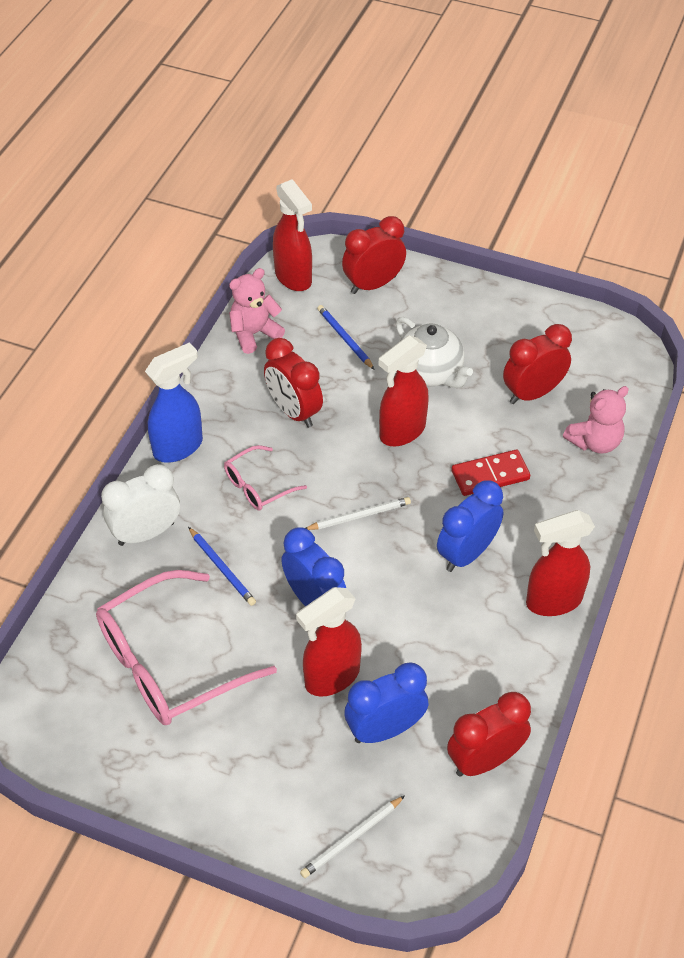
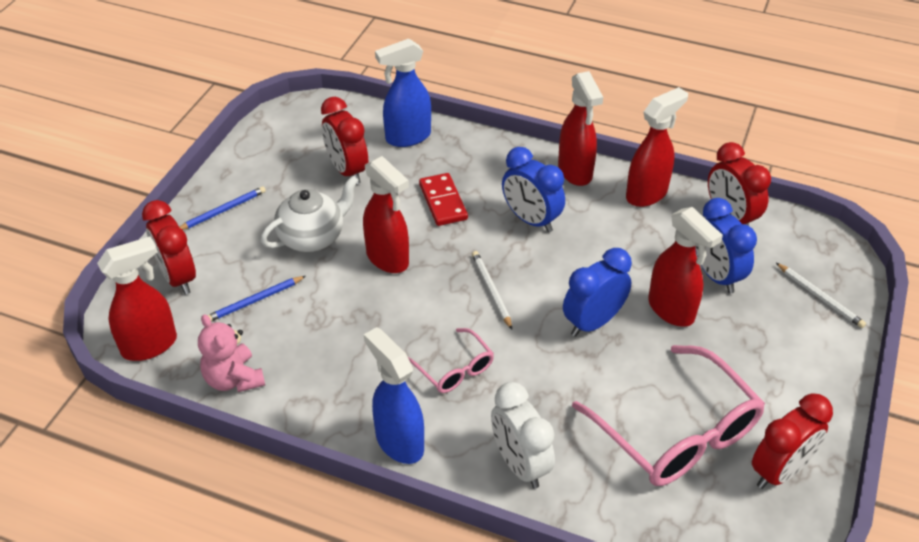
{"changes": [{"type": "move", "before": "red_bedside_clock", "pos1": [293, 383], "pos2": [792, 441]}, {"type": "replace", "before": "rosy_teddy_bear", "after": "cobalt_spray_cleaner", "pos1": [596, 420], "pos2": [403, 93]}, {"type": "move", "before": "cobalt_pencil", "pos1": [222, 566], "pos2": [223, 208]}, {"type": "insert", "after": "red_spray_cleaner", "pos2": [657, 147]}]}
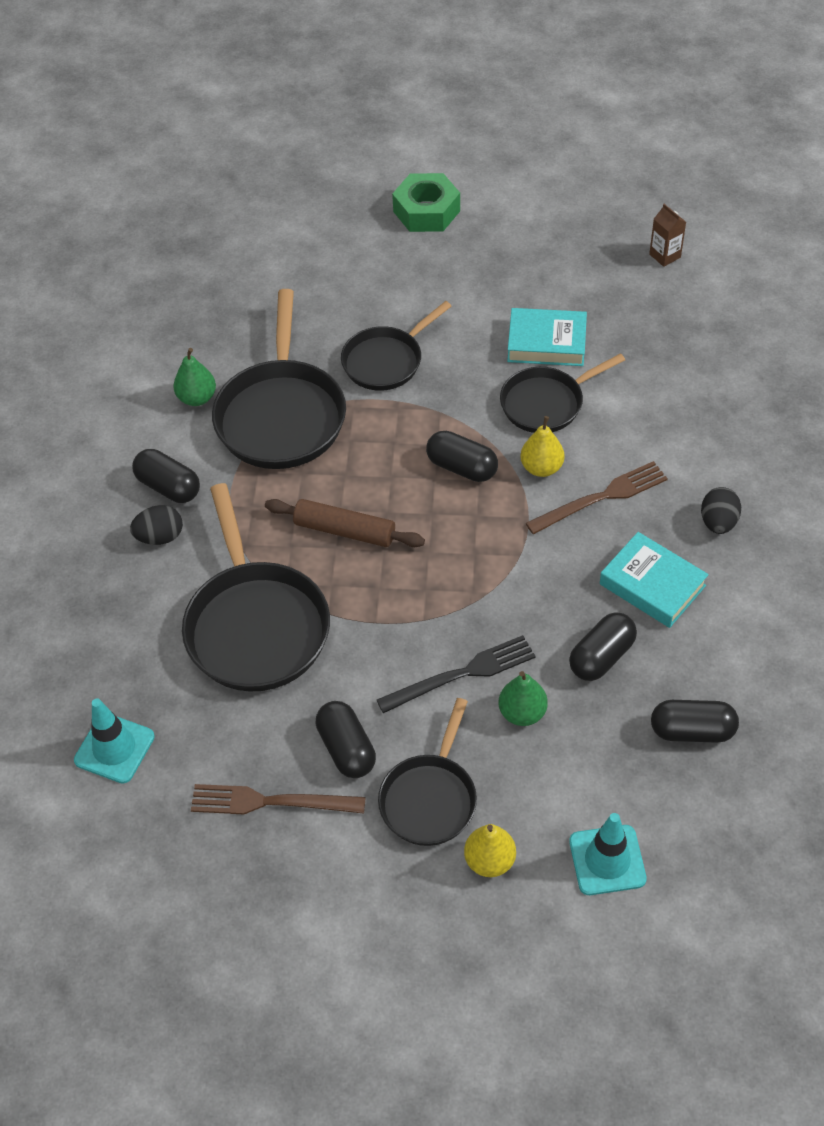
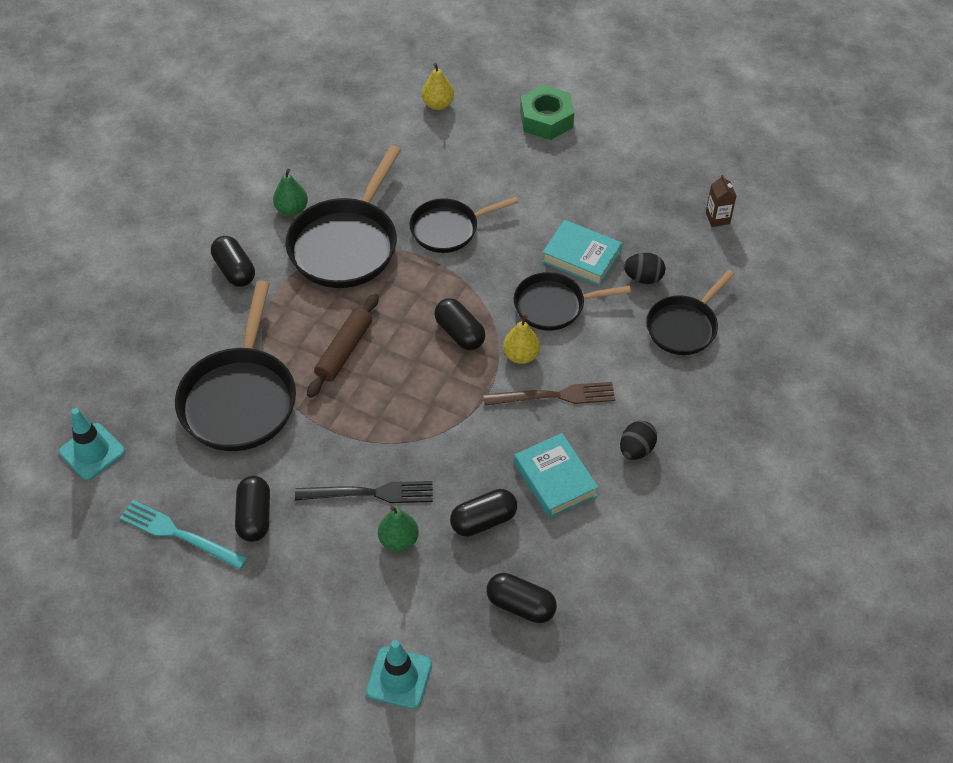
{"changes": [{"type": "rotate", "before": "brown_pastry_roller", "pos1": [345, 523], "pos2": [343, 346], "turn": 75}, {"type": "move", "before": "black_toy_egg", "pos1": [156, 525], "pos2": [644, 268]}, {"type": "move", "before": "black_skillet", "pos1": [427, 772], "pos2": [690, 312]}, {"type": "recolor", "before": "brown_dinner_fork", "after": "aqua_dinner_fork", "pos1": [278, 799], "pos2": [184, 535]}, {"type": "move", "before": "golden_pear_fruit", "pos1": [490, 850], "pos2": [438, 86]}]}
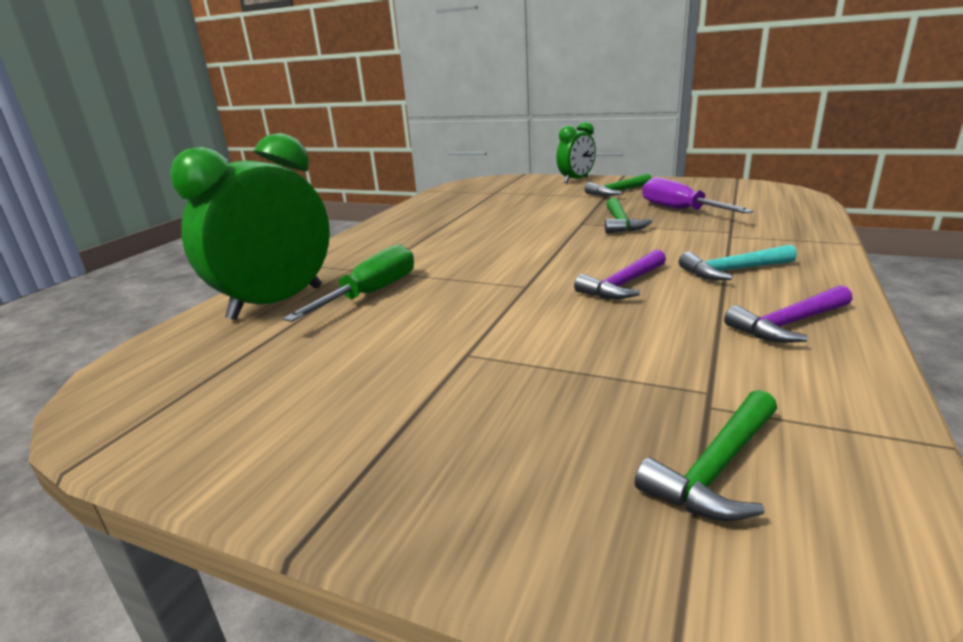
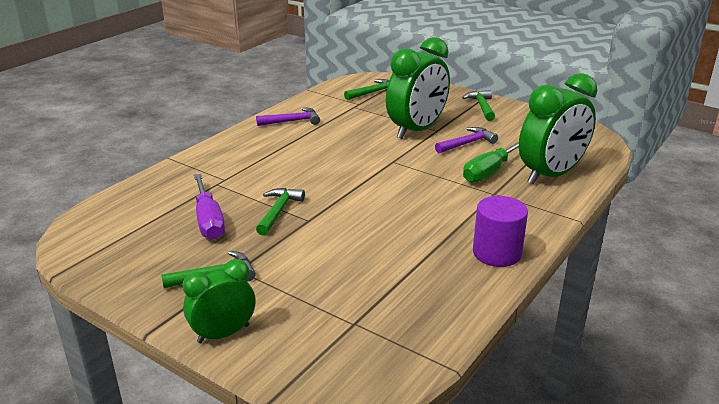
{"changes": [{"type": "delete", "before": "aqua_claw_hammer", "pos1": [738, 262]}, {"type": "move", "before": "purple_claw_hammer", "pos1": [620, 274], "pos2": [466, 140]}, {"type": "insert", "after": "green_bedside_clock", "pos2": [418, 88]}, {"type": "insert", "after": "green_claw_hammer", "pos2": [478, 105]}, {"type": "insert", "after": "purple_cylinder_shape", "pos2": [500, 231]}]}
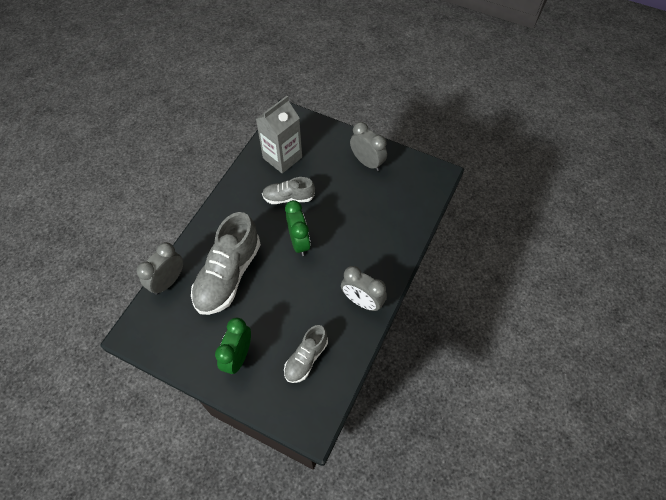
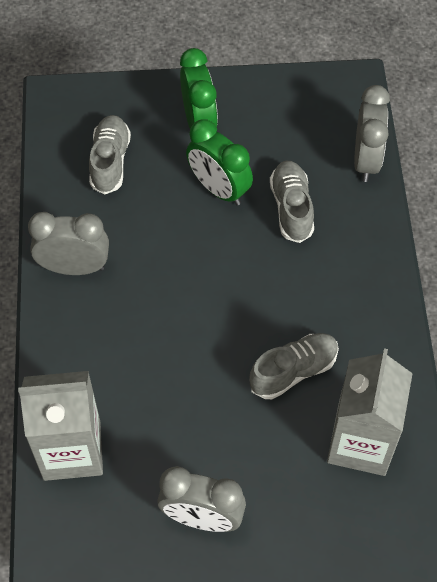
{"changes": [{"type": "move", "before": "green_bedside_clock", "pos1": [297, 228], "pos2": [219, 162]}, {"type": "resize", "before": "gray_lace-up_shoe", "pos1": [226, 263], "pos2": [292, 201], "scale": 0.56}, {"type": "insert", "after": "gray_juice_carton", "pos2": [60, 426]}]}
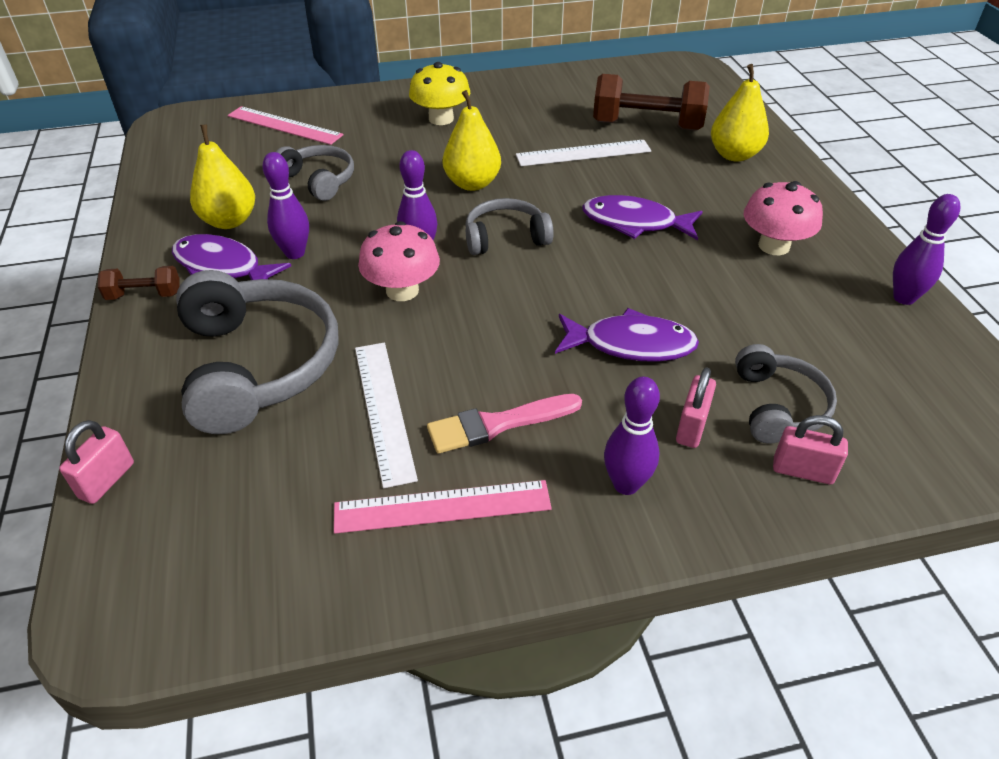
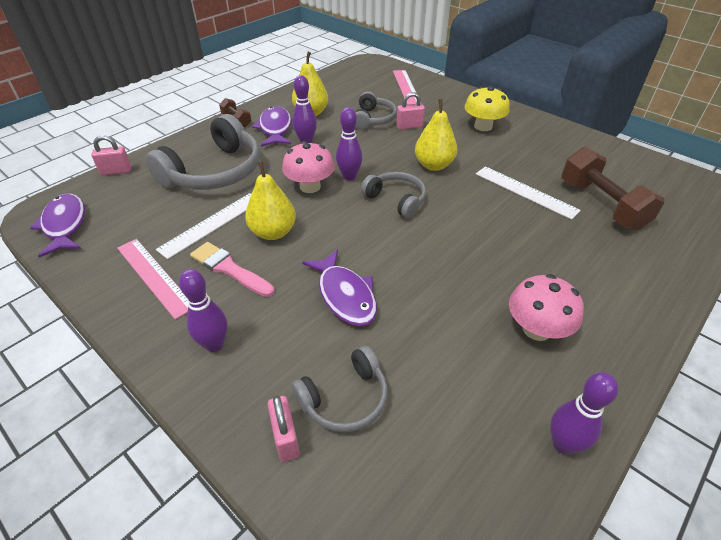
{"changes": [{"type": "move", "before": "golden_pear_fruit", "pos1": [740, 113], "pos2": [270, 200]}, {"type": "move", "before": "purple_fish_figure", "pos1": [642, 217], "pos2": [57, 225]}, {"type": "move", "before": "rosy_small_lock", "pos1": [696, 407], "pos2": [410, 111]}]}
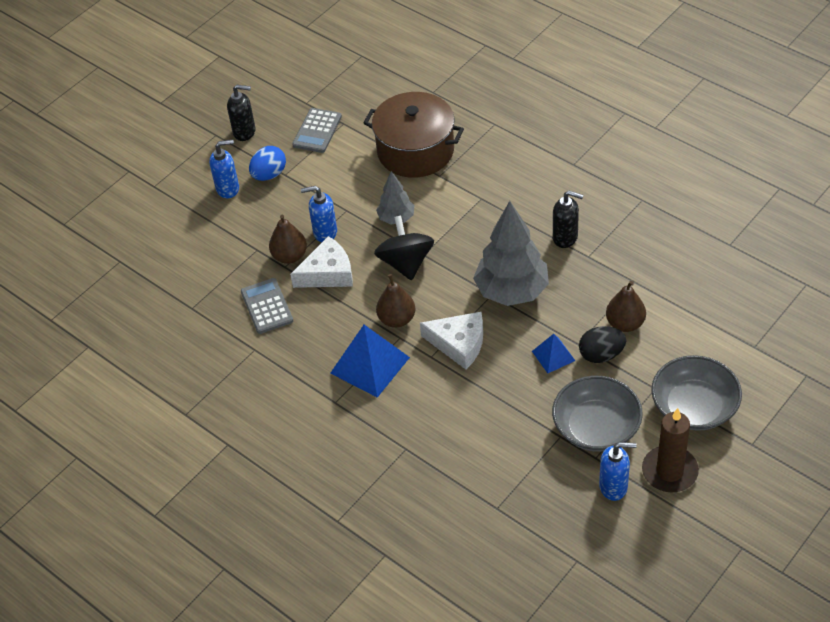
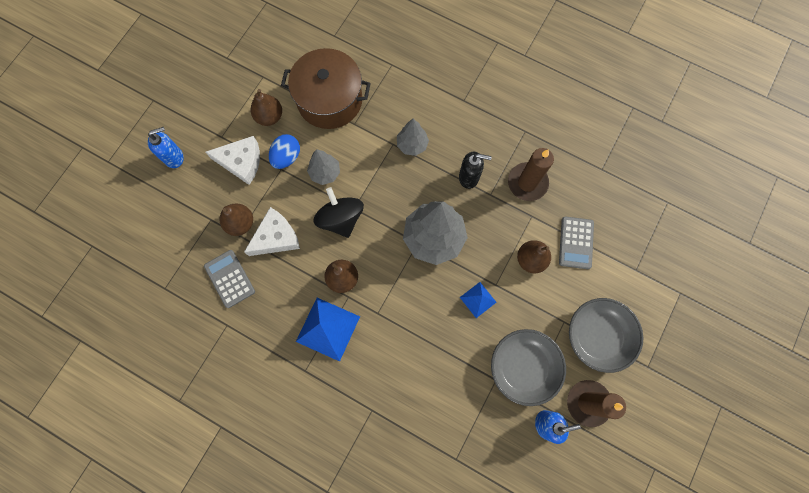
{"changes": [{"type": "delete", "before": "black_pump_bottle", "pos1": [241, 113]}, {"type": "move", "before": "gray_pocket_calculator", "pos1": [317, 130], "pos2": [576, 242]}, {"type": "move", "before": "cobalt_toy_egg", "pos1": [267, 163], "pos2": [284, 151]}, {"type": "delete", "before": "cobalt_pump_bottle", "pos1": [319, 214]}, {"type": "move", "before": "pure_white_piece_of_cheese", "pos1": [451, 341], "pos2": [232, 160]}, {"type": "delete", "before": "black_toy_egg", "pos1": [602, 344]}, {"type": "insert", "after": "brown_pear_fruit", "pos2": [266, 107]}, {"type": "insert", "after": "gray_fir_tree", "pos2": [413, 137]}, {"type": "insert", "after": "brown_wax_candle", "pos2": [531, 174]}]}
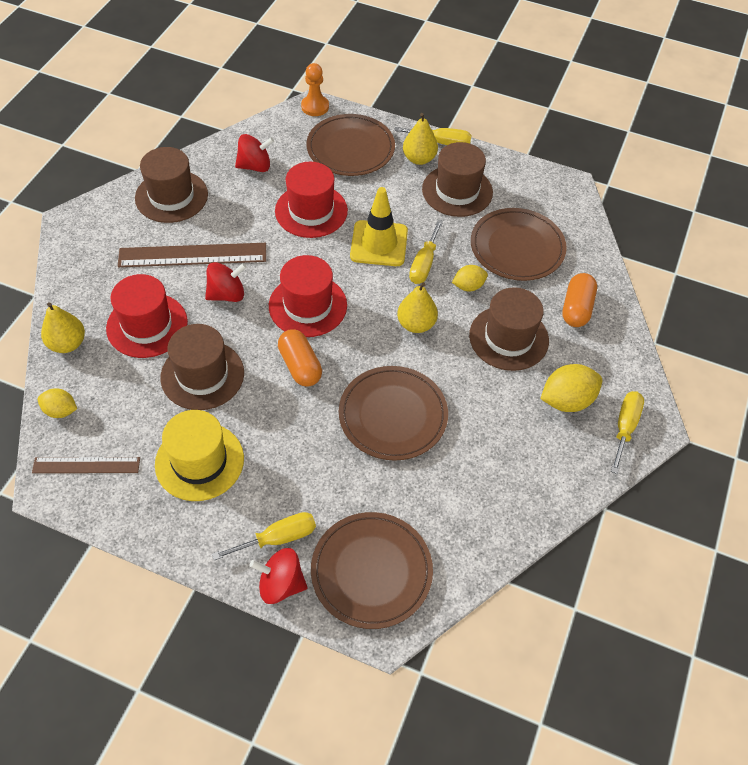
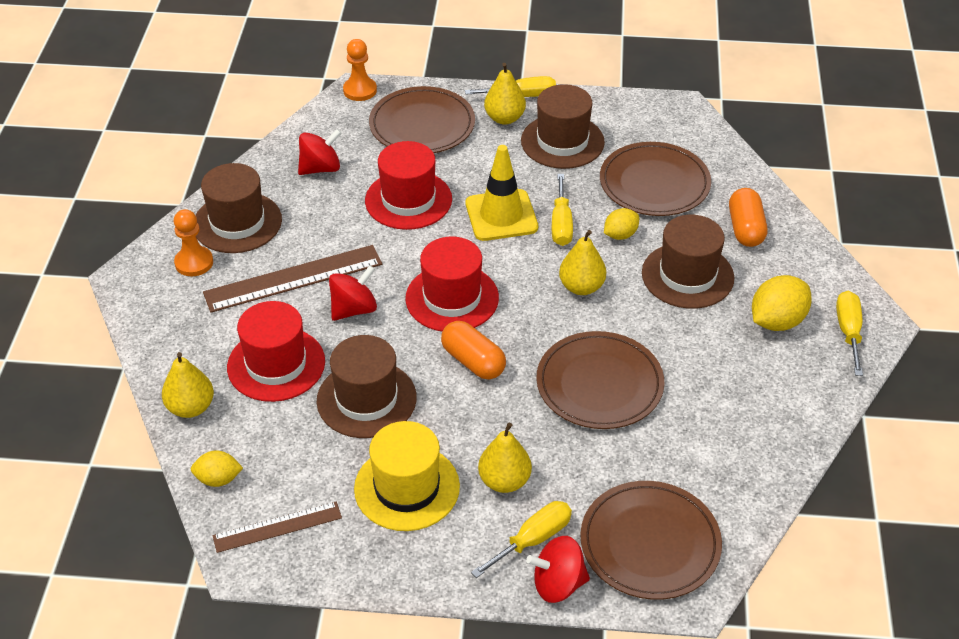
{"changes": [{"type": "insert", "after": "orange_pawn", "pos2": [193, 242]}, {"type": "insert", "after": "golden_pear_fruit", "pos2": [505, 458]}]}
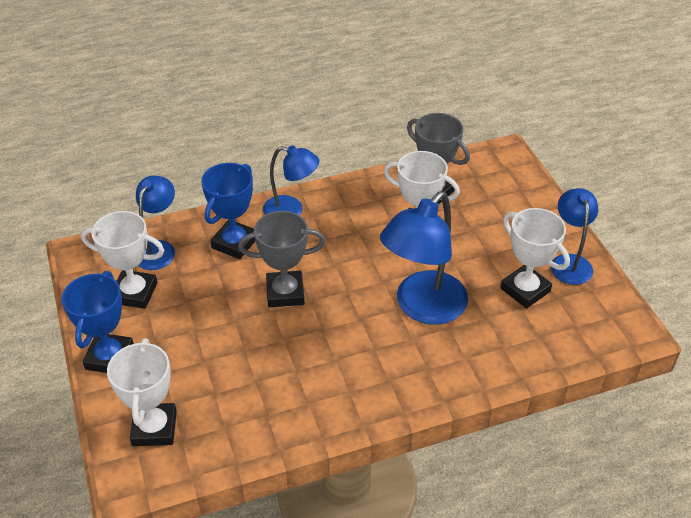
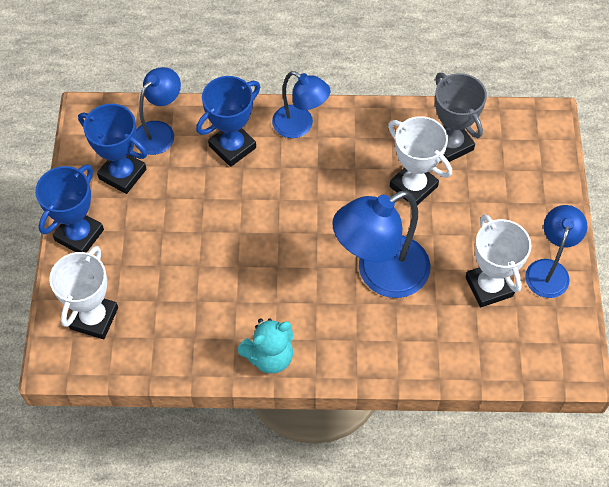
{"changes": [{"type": "recolor", "before": "pure_white_trophy", "after": "cobalt_trophy", "pos1": [122, 260], "pos2": [112, 149]}, {"type": "delete", "before": "gray_trophy", "pos1": [281, 259]}, {"type": "insert", "after": "aqua_teddy_bear", "pos2": [265, 346]}]}
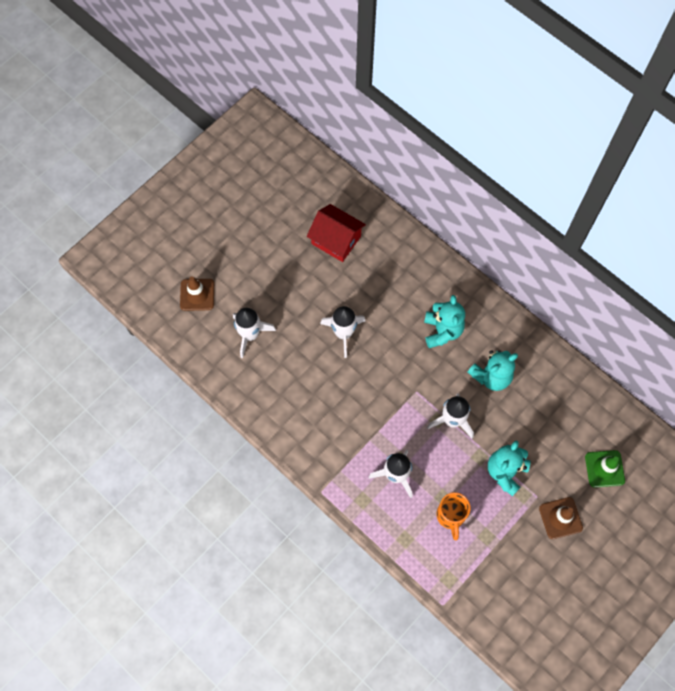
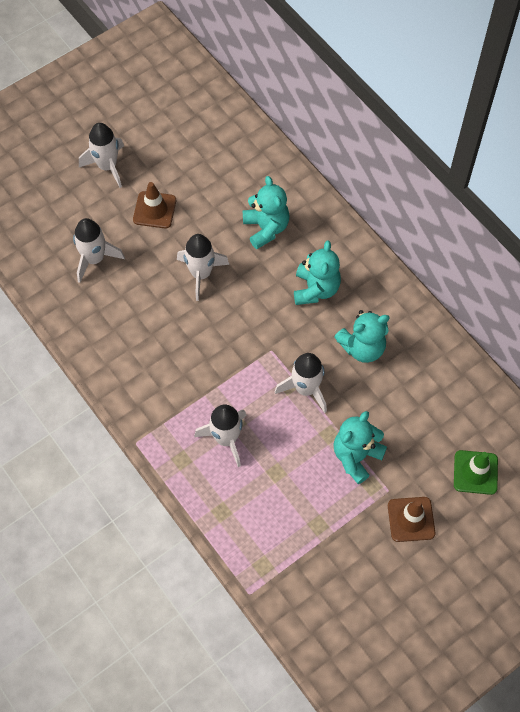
{"changes": [{"type": "delete", "before": "red_toy_house", "pos1": [336, 233]}, {"type": "move", "before": "brown_safety_cone", "pos1": [197, 293], "pos2": [154, 205]}, {"type": "delete", "before": "orange_tea_mug", "pos1": [453, 516]}, {"type": "insert", "after": "pure_white_rocket", "pos2": [101, 155]}, {"type": "insert", "after": "aqua_teddy_bear", "pos2": [266, 212]}]}
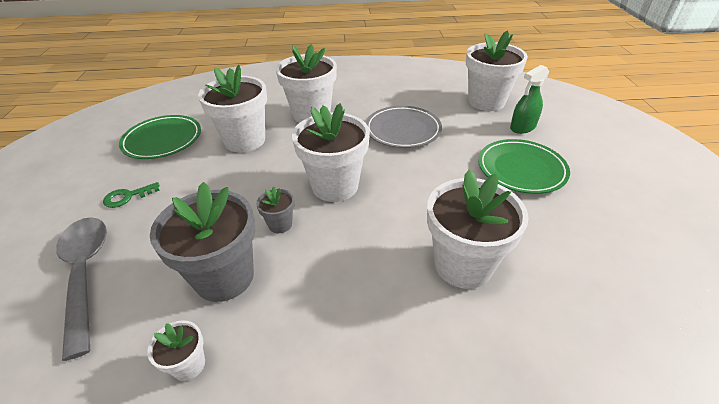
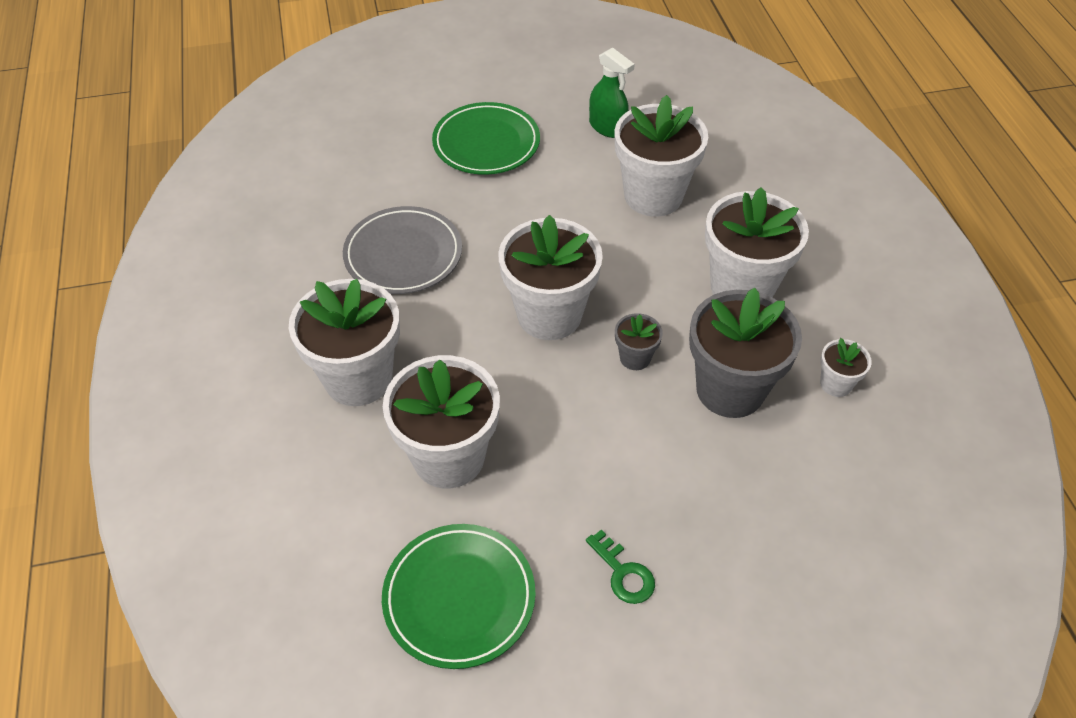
{"changes": [{"type": "move", "before": "pure_white_potted_plant", "pos1": [497, 70], "pos2": [757, 242]}, {"type": "move", "before": "green_spray_cleaner", "pos1": [529, 99], "pos2": [612, 92]}, {"type": "delete", "before": "gray_teaspoon", "pos1": [81, 289]}]}
